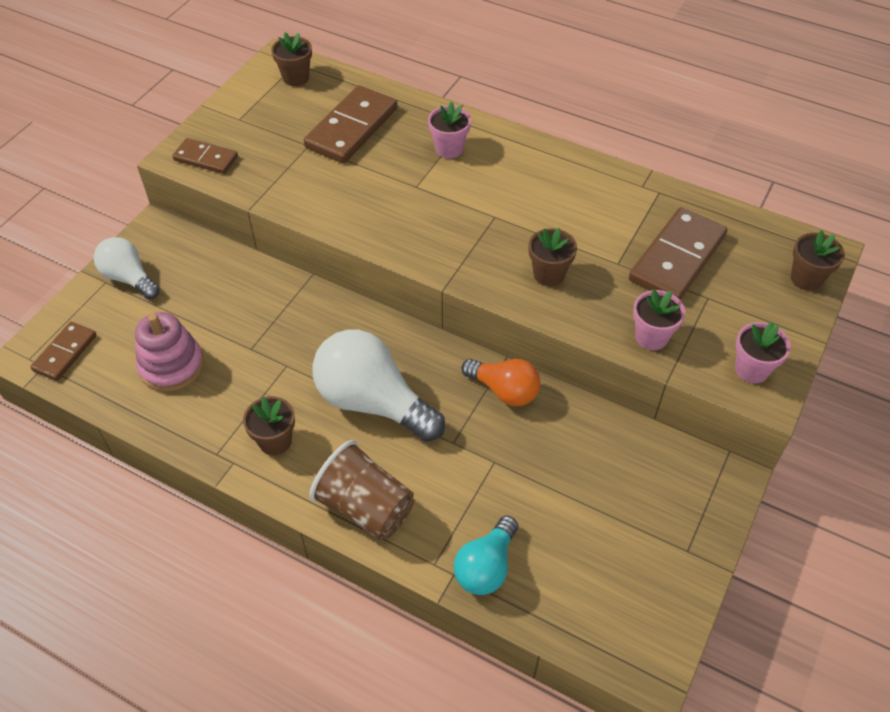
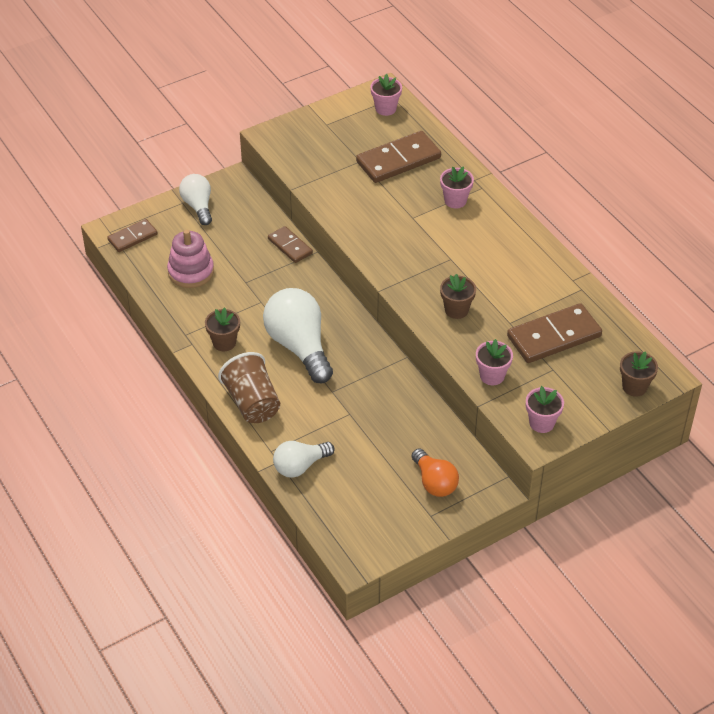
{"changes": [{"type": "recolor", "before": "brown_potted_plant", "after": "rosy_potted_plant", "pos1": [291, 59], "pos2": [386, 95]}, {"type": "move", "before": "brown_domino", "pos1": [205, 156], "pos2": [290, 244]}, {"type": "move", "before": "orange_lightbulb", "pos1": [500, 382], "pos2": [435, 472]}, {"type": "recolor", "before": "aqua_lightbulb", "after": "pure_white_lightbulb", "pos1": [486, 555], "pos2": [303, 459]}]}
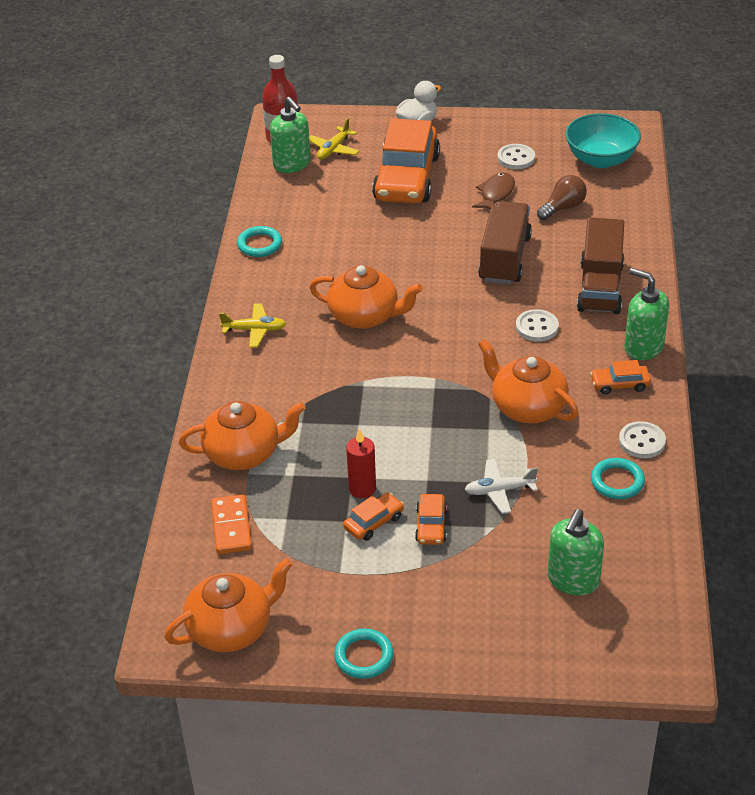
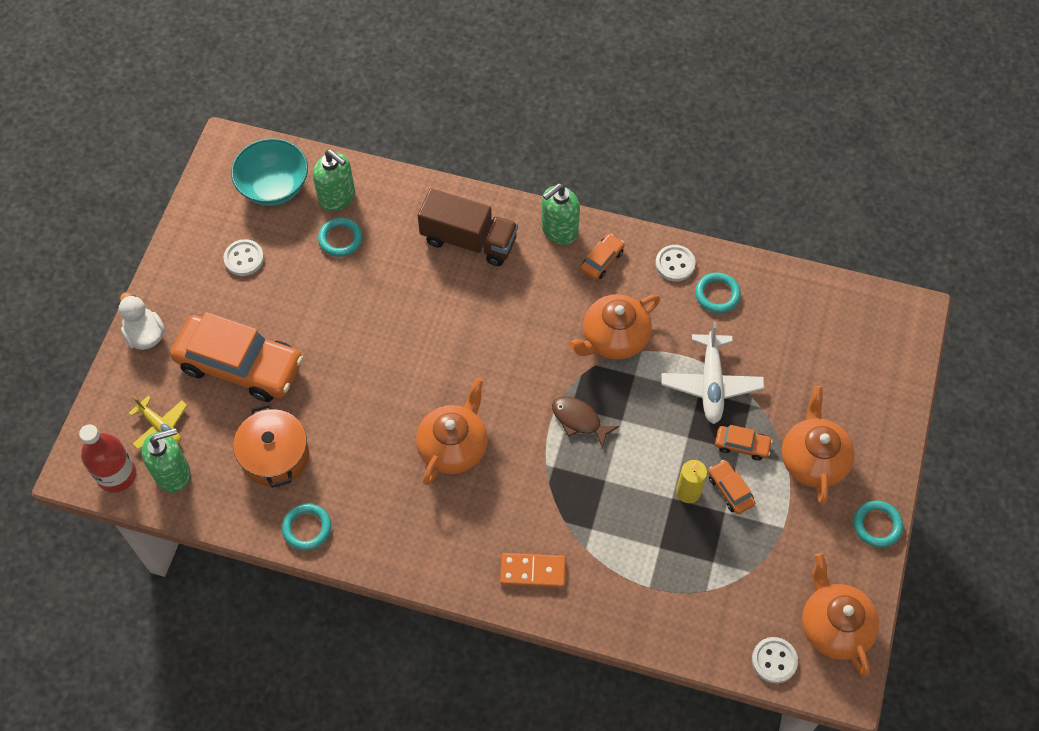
{"changes": [{"type": "move", "before": "brown_fish_figure", "pos1": [493, 191], "pos2": [585, 422]}, {"type": "replace", "before": "brown_lightbulb", "after": "aqua_torus", "pos1": [562, 197], "pos2": [340, 237]}, {"type": "delete", "before": "brown_lorry", "pos1": [505, 242]}, {"type": "delete", "before": "golden_toy_plane", "pos1": [252, 325]}, {"type": "move", "before": "pure_white_sewing_button", "pos1": [537, 325], "pos2": [775, 660]}, {"type": "rotate", "before": "orange_automobile", "pos1": [620, 377], "pos2": [602, 257], "turn": -150}, {"type": "move", "before": "orange_tea_pot", "pos1": [242, 435], "pos2": [818, 445]}, {"type": "recolor", "before": "red_wax_candle", "after": "golden_wax_candle", "pos1": [361, 463], "pos2": [691, 481]}, {"type": "resize", "before": "pure_white_toy_plane", "pos1": [501, 486], "pos2": [712, 372], "scale": 1.59}, {"type": "move", "before": "orange_domino", "pos1": [231, 524], "pos2": [533, 570]}, {"type": "move", "before": "green_pump_bottle", "pos1": [576, 552], "pos2": [334, 180]}, {"type": "insert", "after": "orange_stockpot", "pos2": [271, 445]}]}
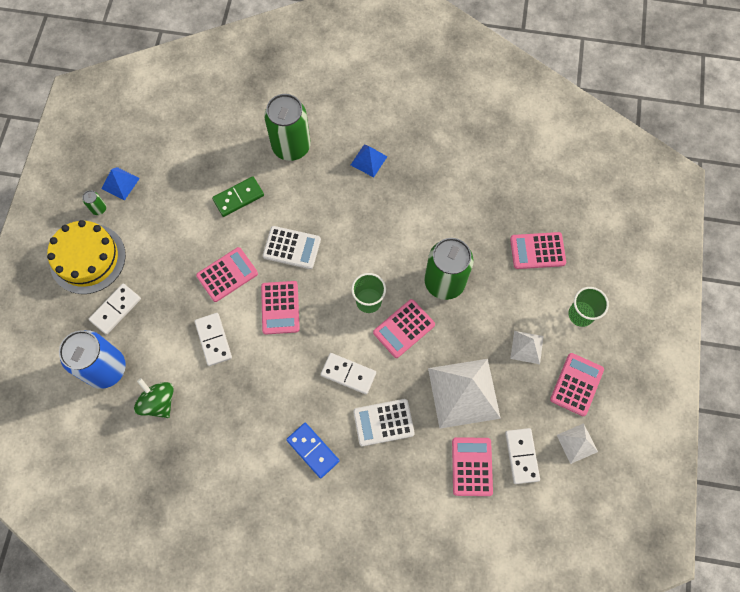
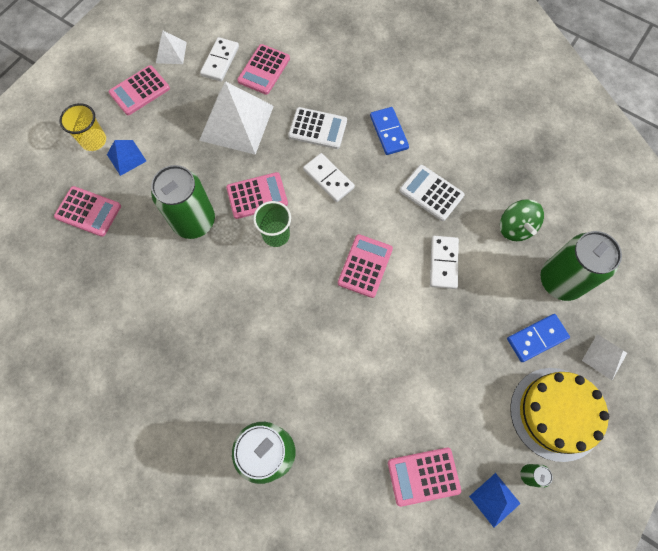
{"changes": [{"type": "move", "before": "cobalt_solid_pyramid", "pos1": [369, 160], "pos2": [126, 158]}, {"type": "delete", "before": "green_domino", "pos1": [238, 196]}, {"type": "move", "before": "pure_white_pocket_calculator", "pos1": [292, 247], "pos2": [432, 193]}, {"type": "move", "before": "rosy_pocket_calculator", "pos1": [227, 274], "pos2": [424, 477]}, {"type": "recolor", "before": "pure_white_domino", "after": "cobalt_domino", "pos1": [115, 309], "pos2": [538, 338]}, {"type": "recolor", "before": "green_beaker", "after": "golden_beaker", "pos1": [588, 307], "pos2": [82, 127]}, {"type": "recolor", "before": "cobalt_soda_can", "after": "green_soda_can", "pos1": [92, 359], "pos2": [581, 266]}, {"type": "move", "before": "pure_white_solid_pyramid", "pos1": [527, 347], "pos2": [604, 357]}]}
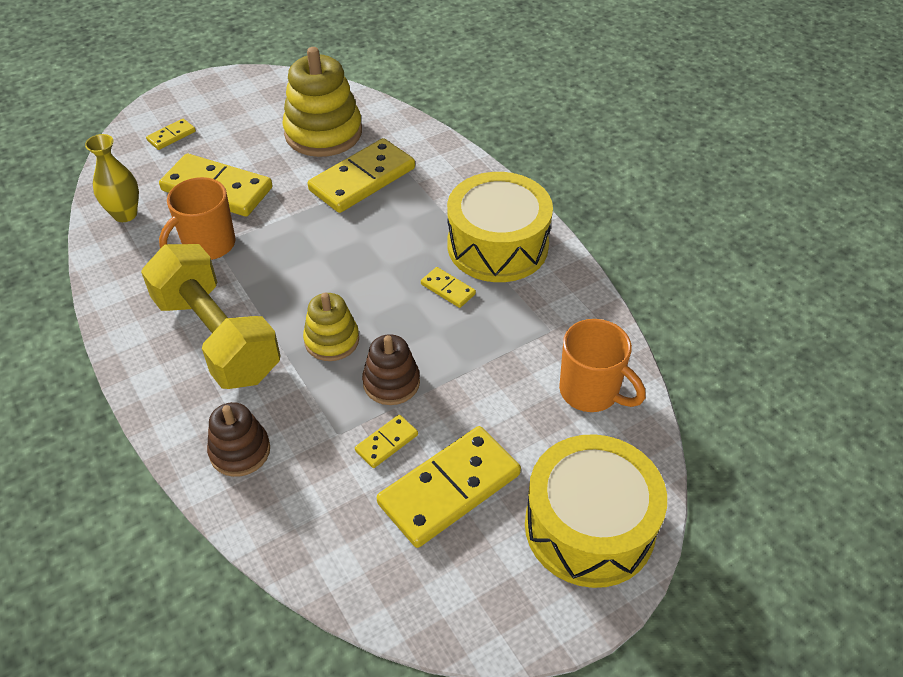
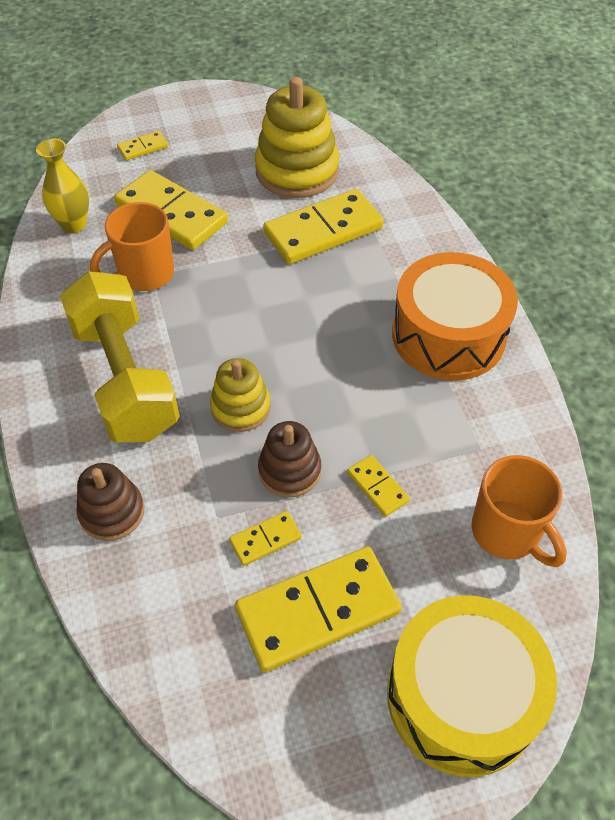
{"changes": [{"type": "recolor", "before": "golden_toy_drum", "after": "orange_toy_drum", "pos1": [500, 227], "pos2": [455, 316]}, {"type": "move", "before": "golden_domino", "pos1": [448, 287], "pos2": [378, 486]}]}
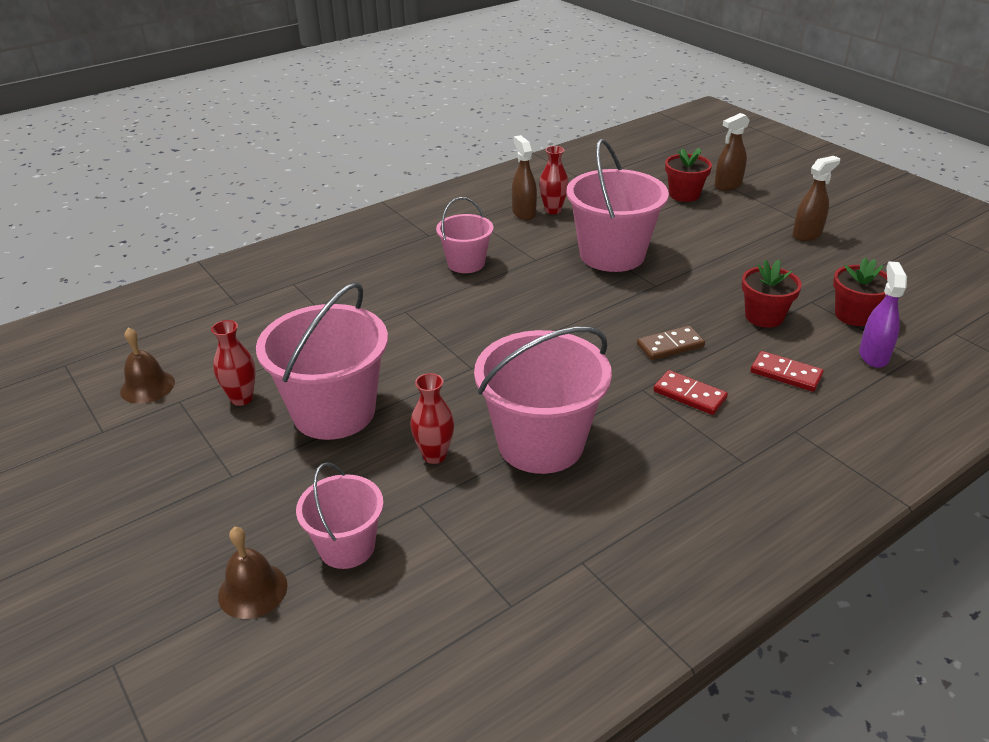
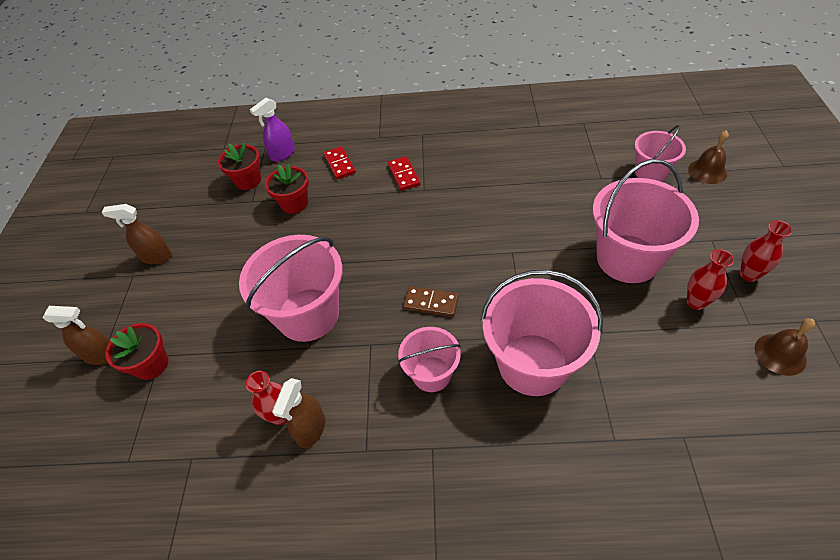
{"changes": [{"type": "move", "before": "brown_domino", "pos1": [671, 343], "pos2": [431, 301]}, {"type": "move", "before": "rosy_sand_bucket", "pos1": [543, 400], "pos2": [542, 333]}, {"type": "move", "before": "red_vase", "pos1": [432, 418], "pos2": [766, 251]}]}
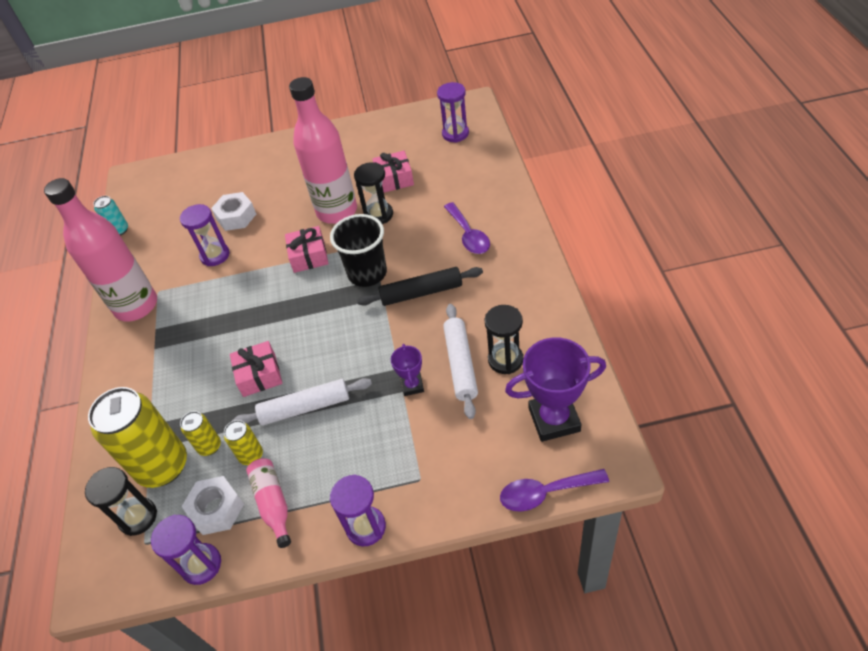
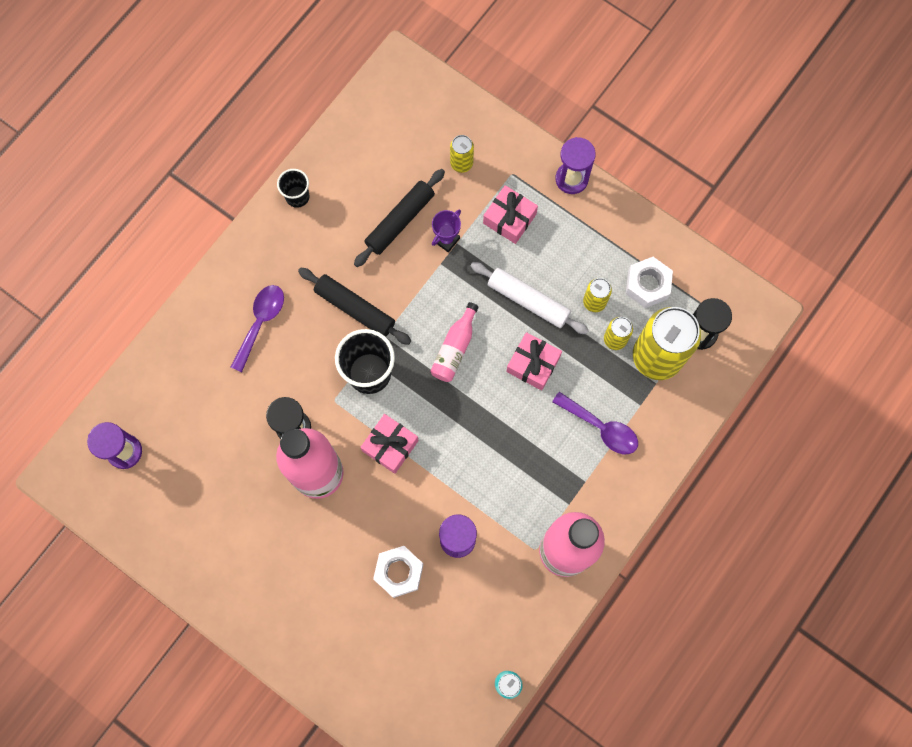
{"changes": [{"type": "move", "before": "rosy_wrapped_gift", "pos1": [393, 172], "pos2": [510, 214]}, {"type": "recolor", "before": "pure_white_pastry_roller", "after": "black_pastry_roller", "pos1": [460, 361], "pos2": [399, 218]}, {"type": "delete", "before": "black_sand_timer", "pos1": [504, 339]}, {"type": "delete", "before": "purple_trophy", "pos1": [555, 389]}, {"type": "move", "before": "rosy_flask", "pos1": [268, 503], "pos2": [454, 342]}, {"type": "move", "before": "purple_teaspoon", "pos1": [554, 490], "pos2": [595, 423]}, {"type": "delete", "before": "purple_sand_timer", "pos1": [186, 549]}, {"type": "insert", "after": "golden_soda_can", "pos2": [462, 154]}, {"type": "insert", "after": "black_beaker", "pos2": [293, 188]}]}
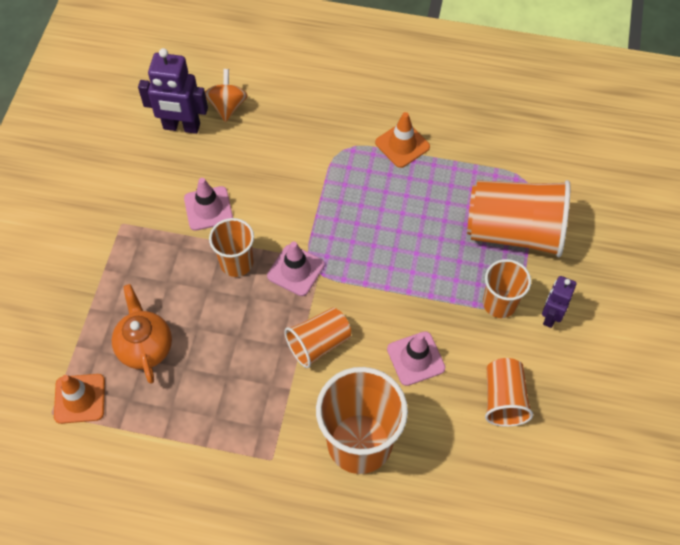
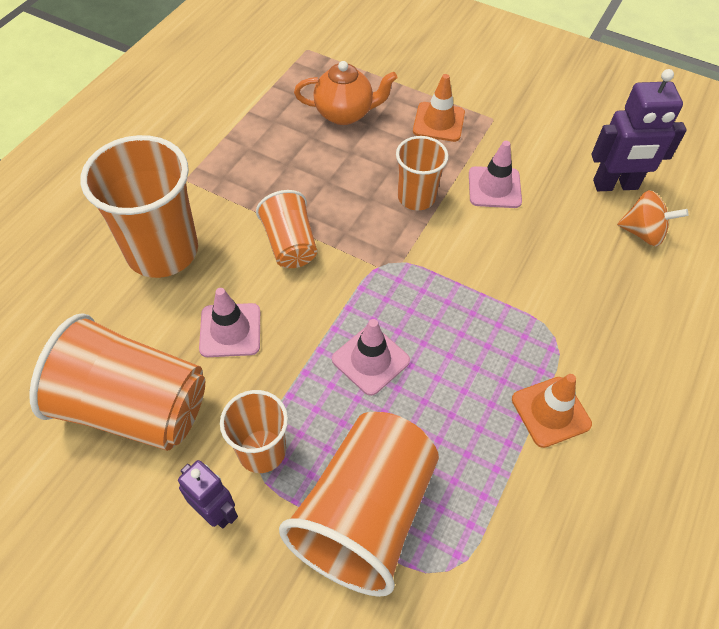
{"changes": [{"type": "rotate", "before": "purple_robot_figure", "pos1": [173, 91], "pos2": [639, 130], "turn": -120}, {"type": "move", "before": "rosy_safety_cone", "pos1": [296, 269], "pos2": [371, 357]}, {"type": "resize", "before": "orange_beaker", "pos1": [509, 392], "pos2": [117, 382], "scale": 1.76}, {"type": "move", "before": "orange_safety_cone", "pos1": [79, 399], "pos2": [439, 108]}]}
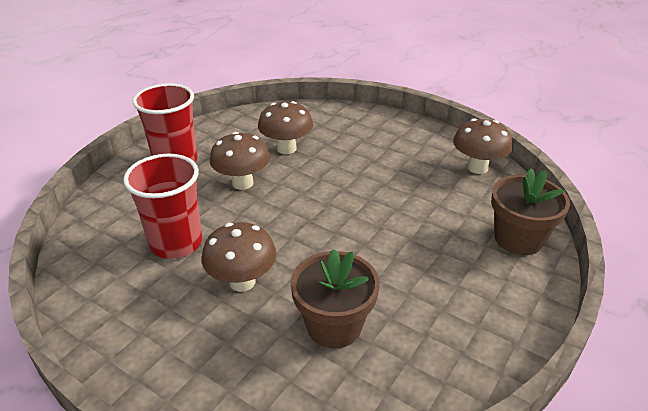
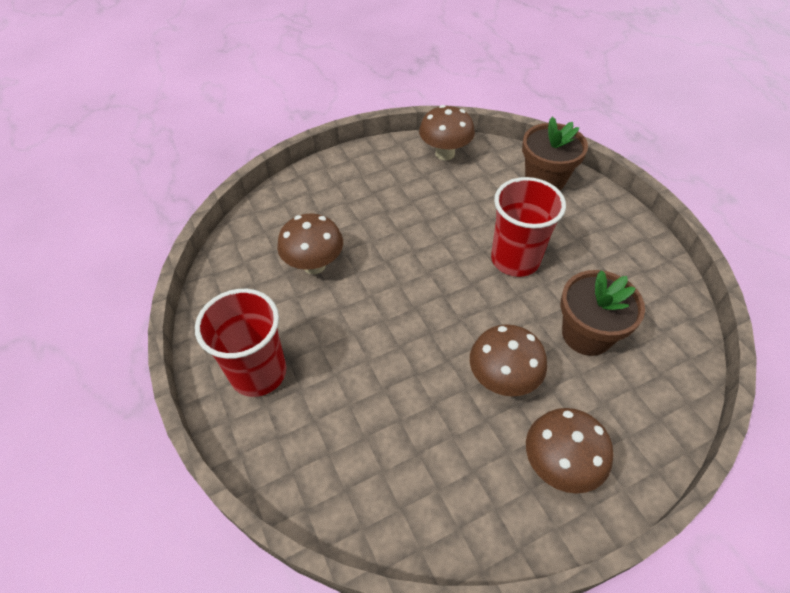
{"changes": [{"type": "move", "before": "brown_mushroom", "pos1": [240, 161], "pos2": [570, 451]}, {"type": "move", "before": "red_beaker", "pos1": [162, 206], "pos2": [528, 227]}]}
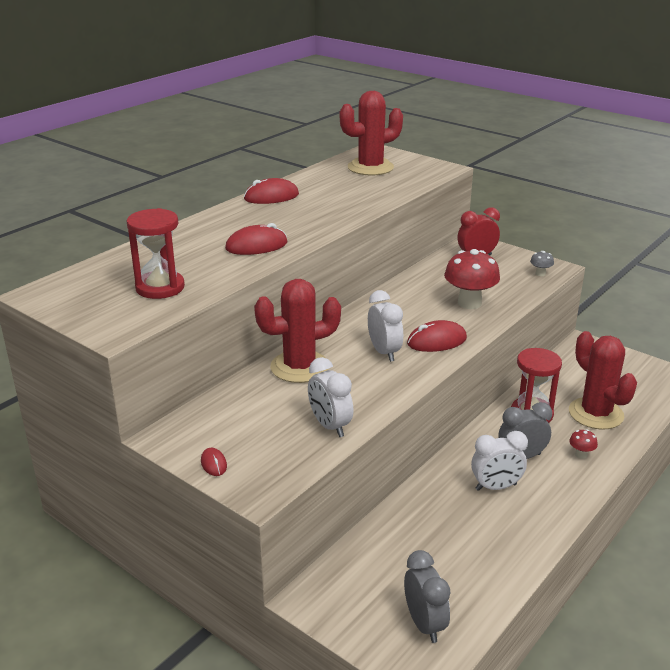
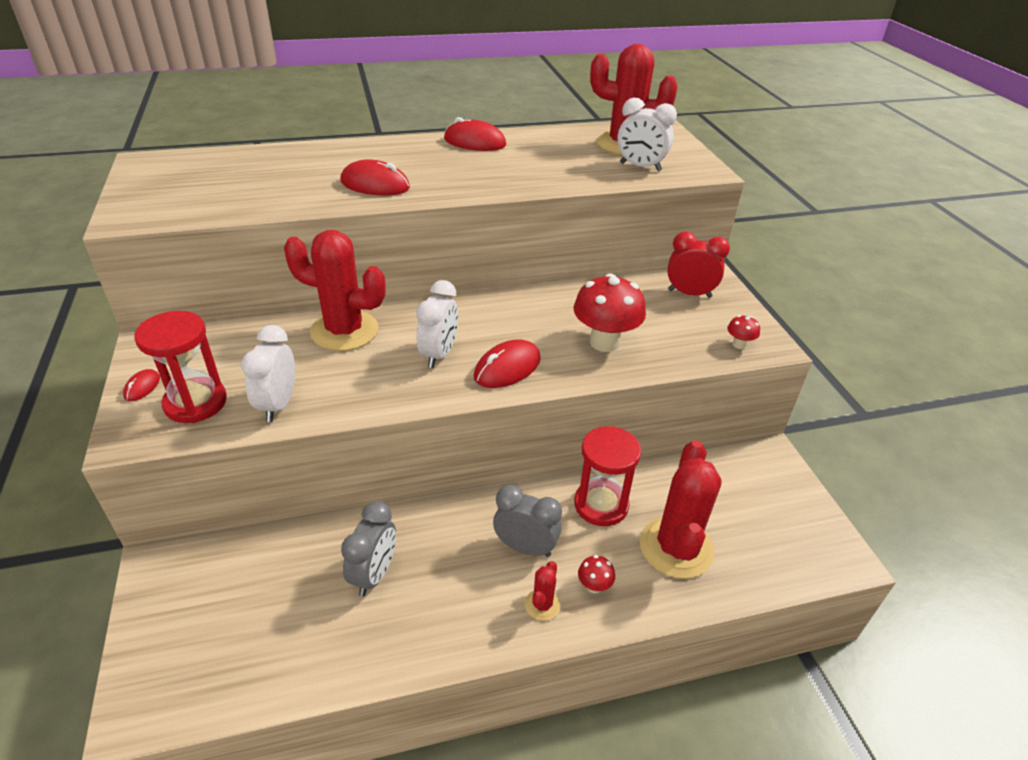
{"changes": [{"type": "move", "before": "red_sand_timer", "pos1": [155, 253], "pos2": [180, 367]}, {"type": "recolor", "before": "gray_mushroom", "after": "red_mushroom", "pos1": [542, 263], "pos2": [743, 332]}, {"type": "rotate", "before": "red_PC_mouse", "pos1": [437, 336], "pos2": [507, 363], "turn": -60}, {"type": "move", "before": "pure_white_bedside_clock", "pos1": [499, 461], "pos2": [647, 134]}, {"type": "move", "before": "gray_bedside_clock", "pos1": [427, 596], "pos2": [368, 548]}, {"type": "insert", "after": "red_saguaro_cactus", "pos2": [543, 591]}]}
